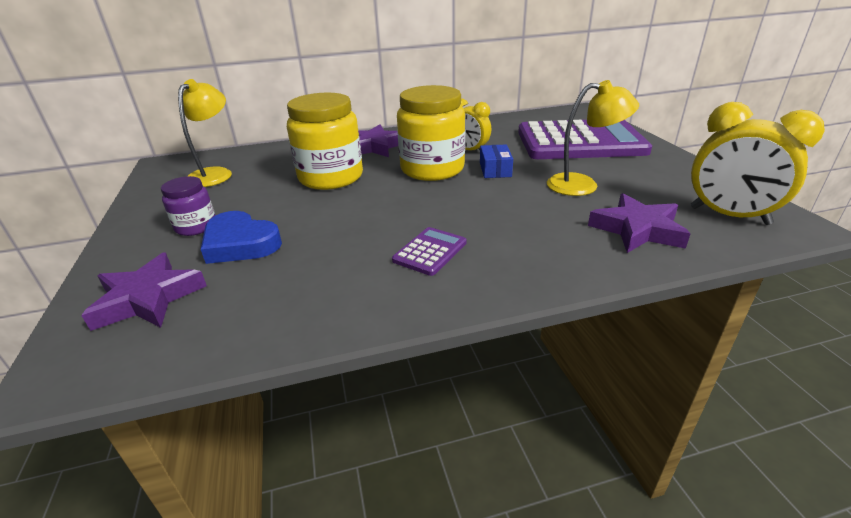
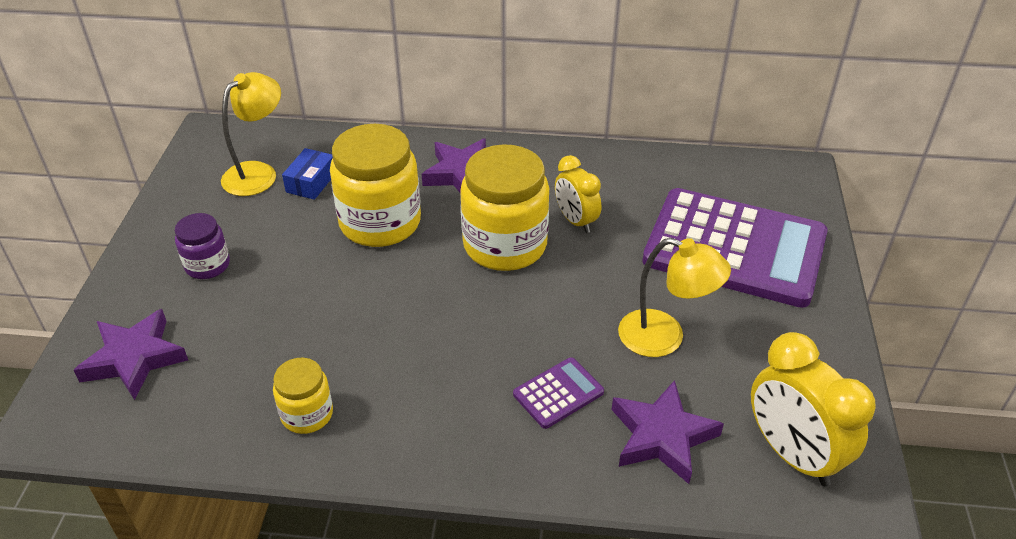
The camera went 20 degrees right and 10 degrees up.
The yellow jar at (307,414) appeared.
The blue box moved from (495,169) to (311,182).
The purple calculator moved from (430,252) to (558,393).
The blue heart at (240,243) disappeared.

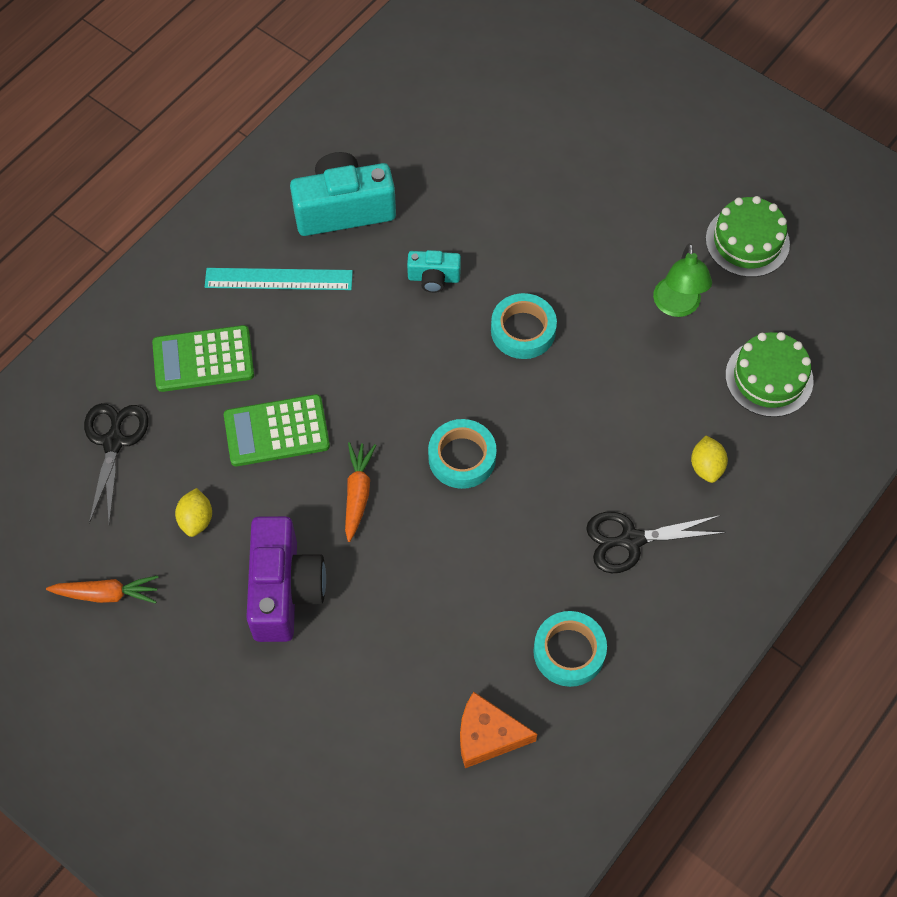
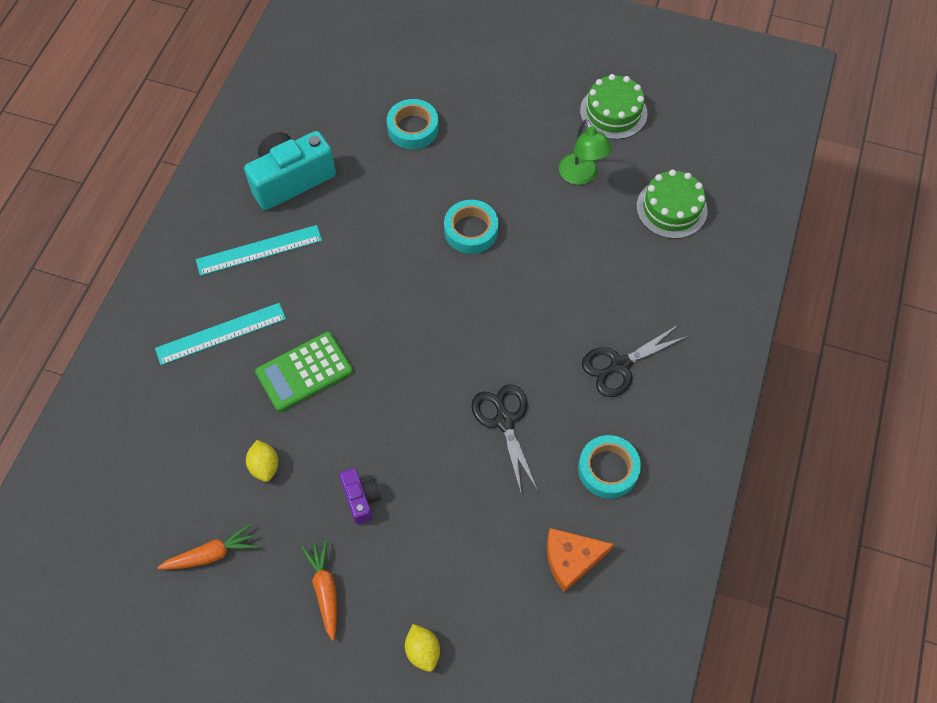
The camera went 20 degrees left and 0 degrees up.
The green calculator at (203,359) was replaced by the turquoise ruler at (221,333).
The orange carrot moved from (358,493) to (325,589).
The purple camera at (284,590) changed to 0.52 times the size.
The turquoise tape moved from (462,457) to (413,128).
The yellow lemon moved from (706,467) to (423,651).
The black scissors moved from (113,442) to (504,421).
The turquoise camera at (434,278) disappeared.

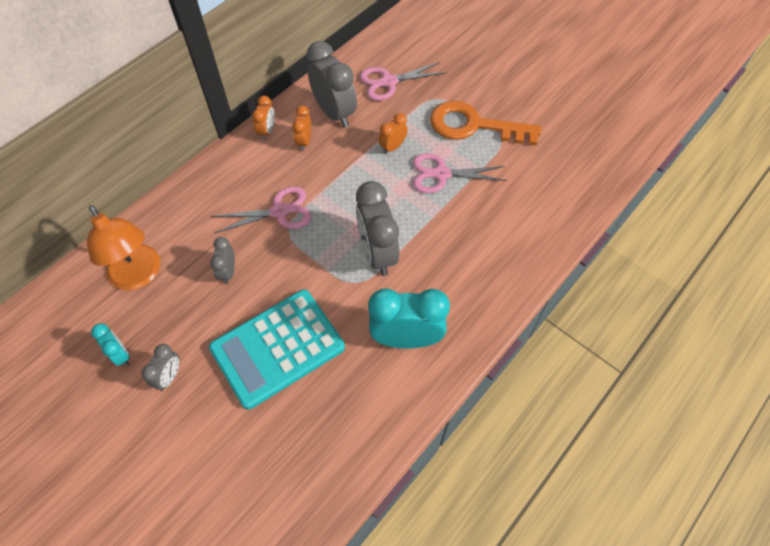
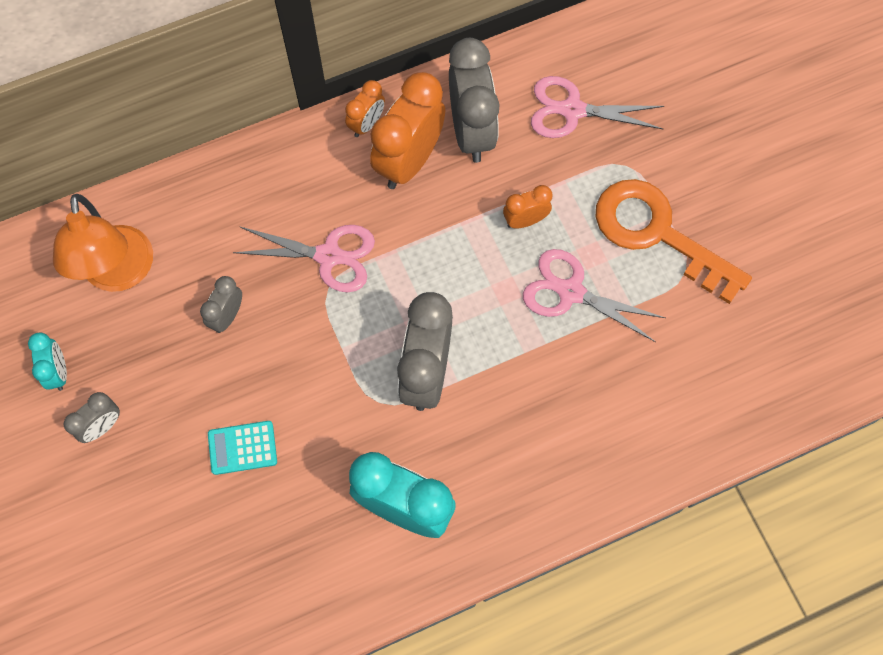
The camera went 25 degrees right and 10 degrees up.
The turquoise calculator at (277,348) changed to 0.43 times the size.
The orange clock at (304,141) changed to 1.97 times the size.

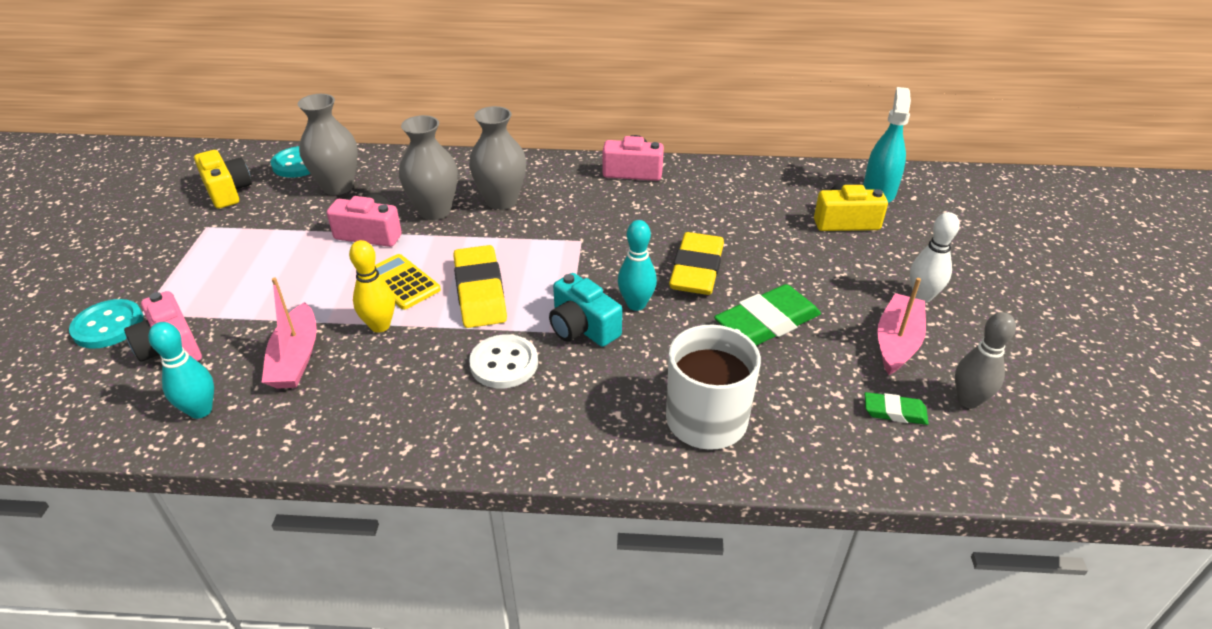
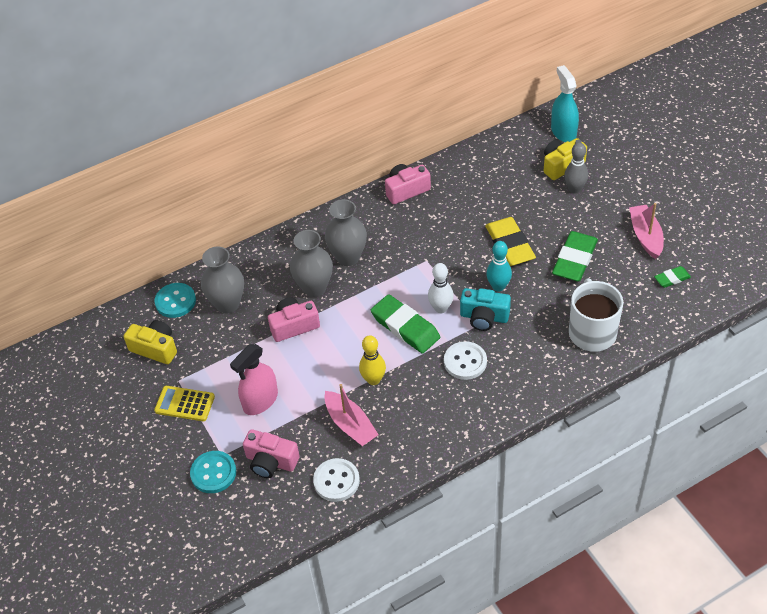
The camera went 30 degrees left and 10 degrees up.
The yellow calculator moved from (401,282) to (185,404).
The pink spray bottle at (260,401) appeared.
The turquoise bowling pin at (200,410) was replaced by the white button at (336,481).
The yellow eraser at (480,292) became the green eraser at (405,327).
The white bowling pin moved from (922,296) to (441,308).
The grey bowling pin moved from (968,400) to (574,189).

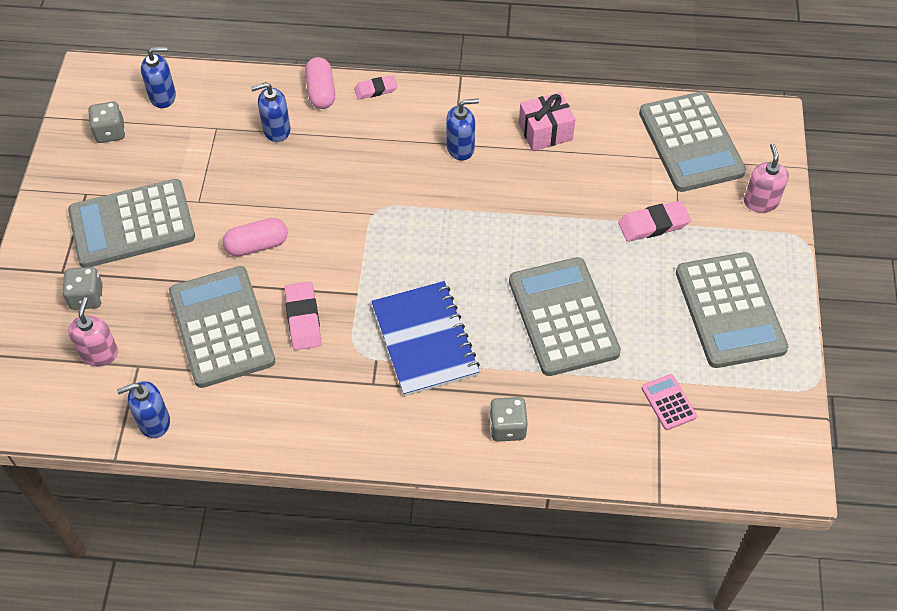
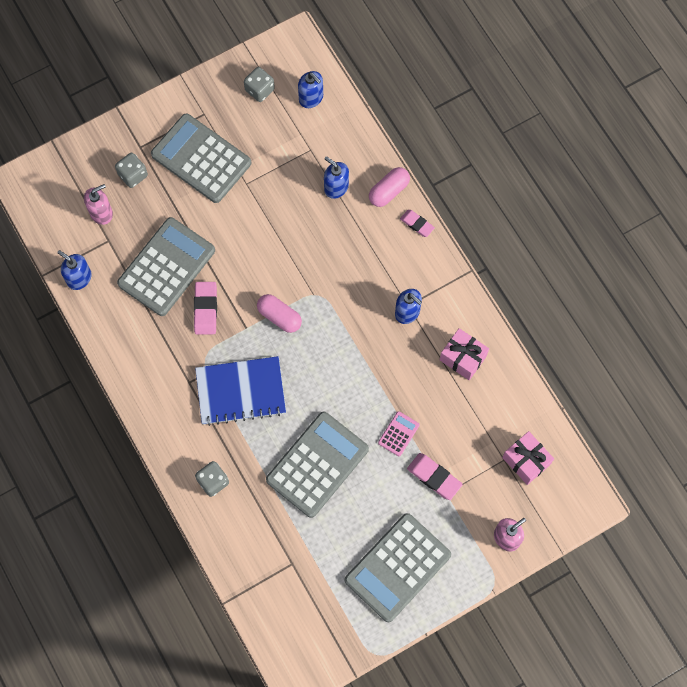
The camera went 55 degrees right and 15 degrees up.
The pink eraser at (303,318) turned 45 degrees counterclockwise.
The blue notebook at (425,340) turned 45 degrees clockwise.
The pink capsule moved from (257,245) to (279,316).
The pink calculator moved from (668,402) to (398,434).
The grey calculator at (691,142) was replaced by the pink gift at (526,461).

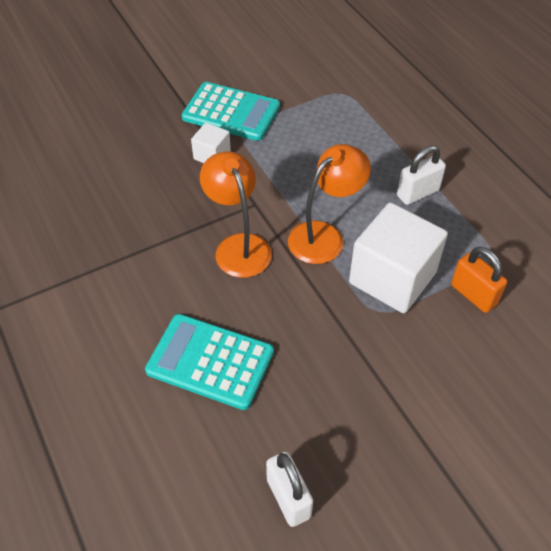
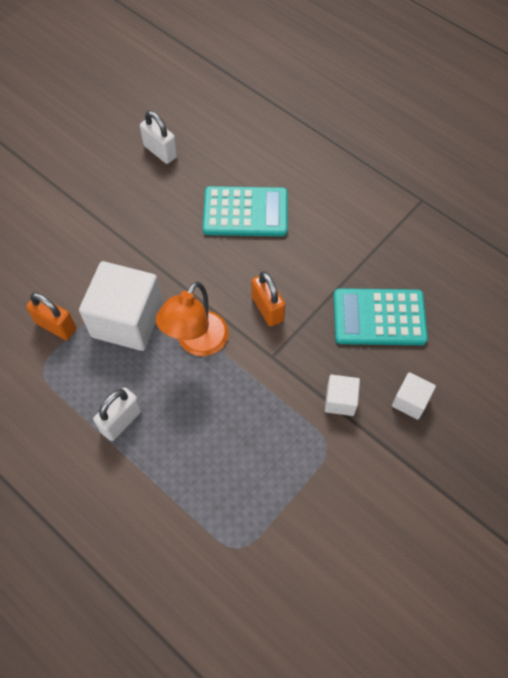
The camera went 160 degrees right and 10 degrees up.
The orange lamp at (238,246) was replaced by the orange padlock at (267,309).
The turquoise calculator moved from (231,112) to (379,317).
The white cube at (410,401) appeared.

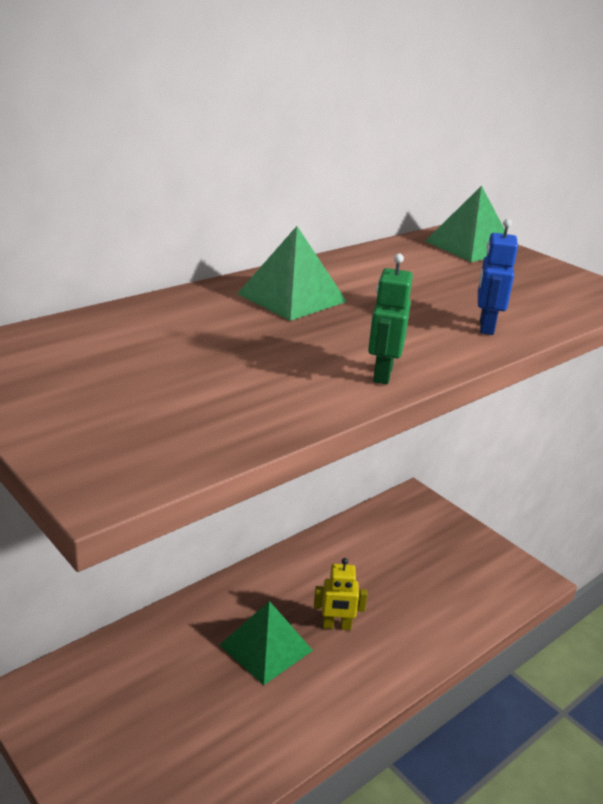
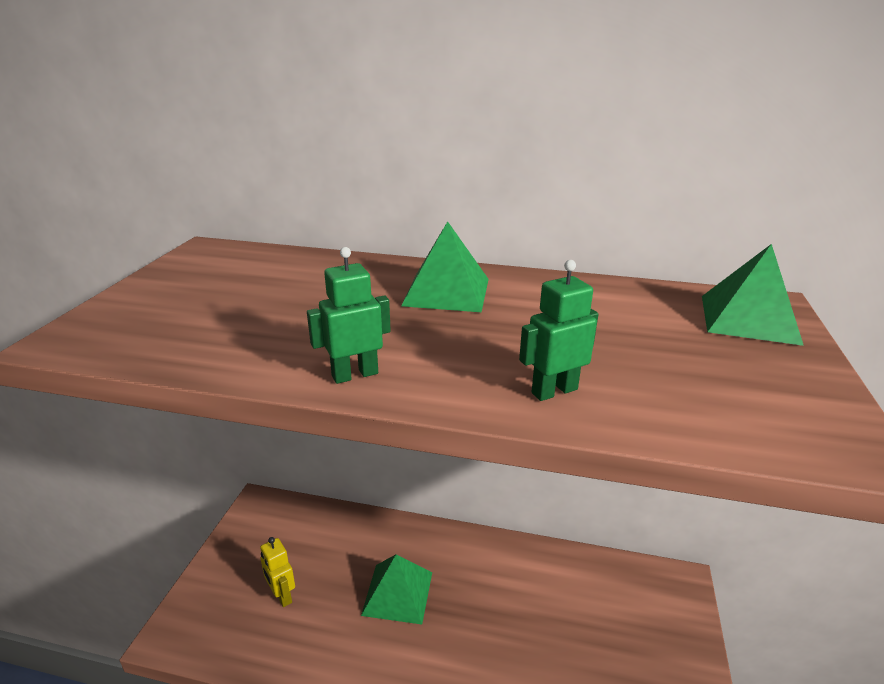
The camera went 55 degrees right and 0 degrees up.
The yellow robot moved from (336,626) to (282,596).
The blue robot at (486,327) became the green robot at (554,391).

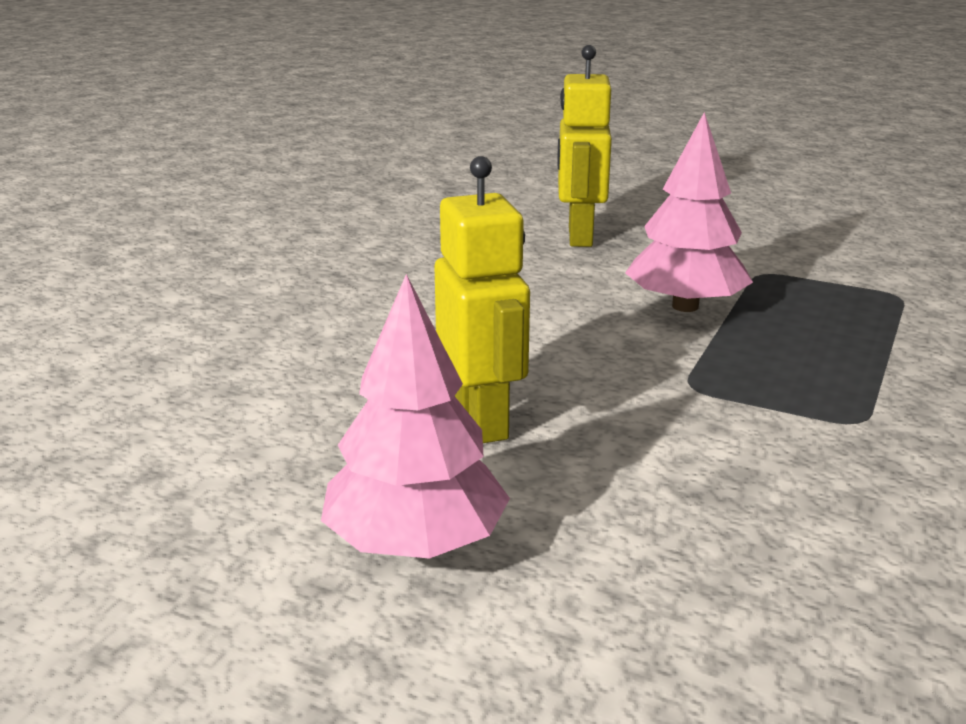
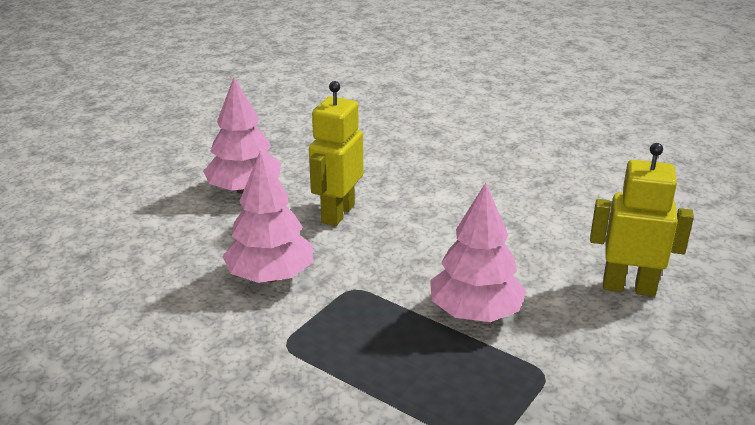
The camera went 100 degrees right and 5 degrees up.
The pink tree at (270,276) appeared.
The yellow robot at (482,421) turned 120 degrees clockwise.

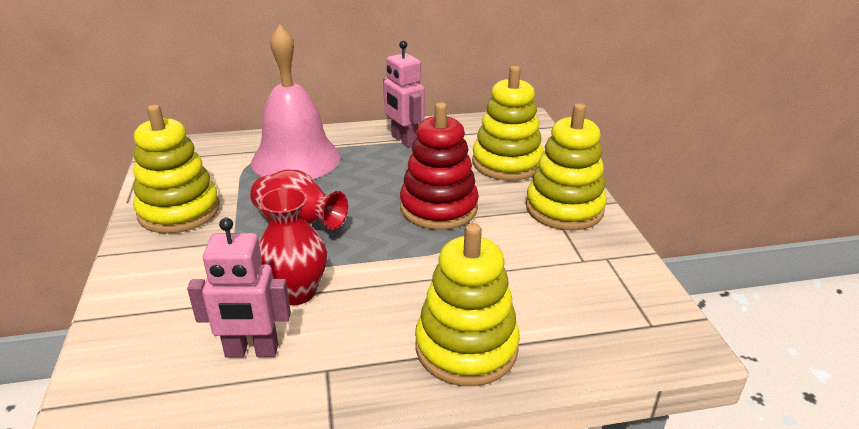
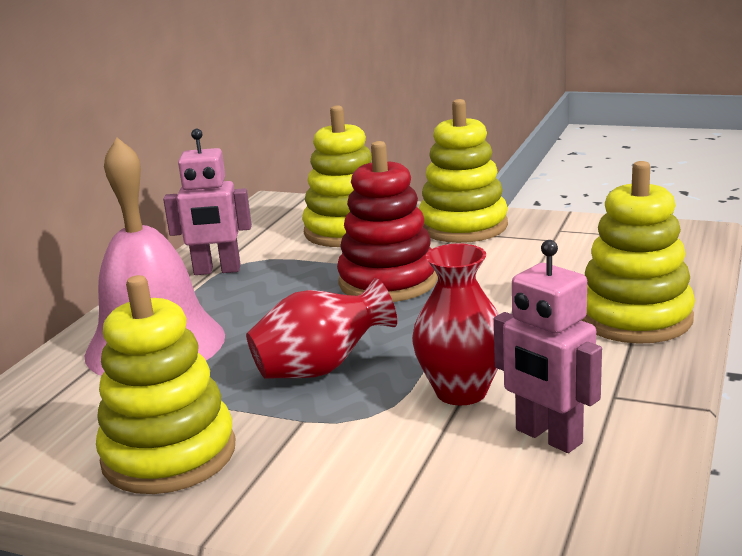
The camera went 55 degrees left and 10 degrees down.
The pink robot at (251,351) turned 105 degrees clockwise.

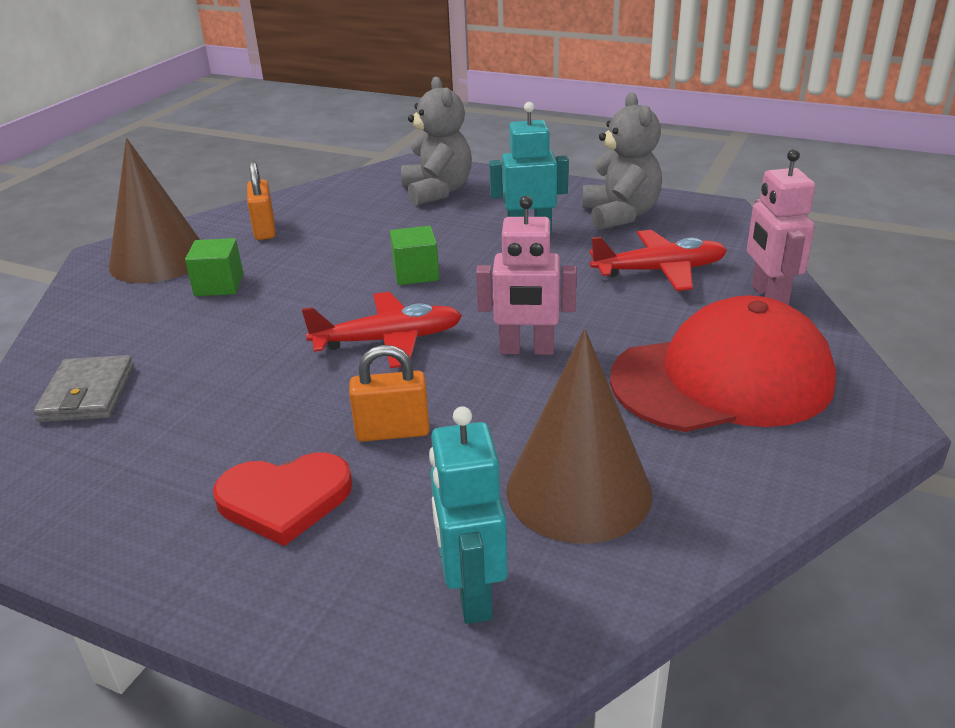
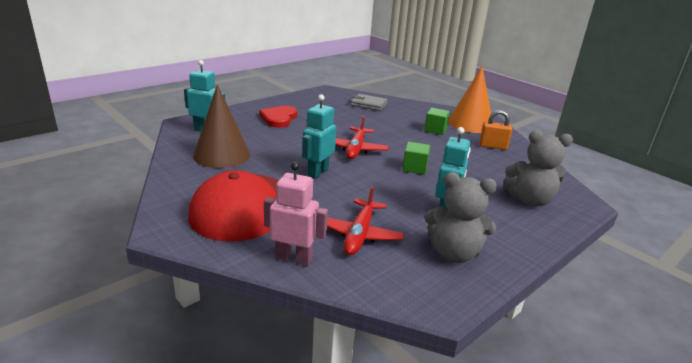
The camera went 110 degrees right and 5 degrees down.
The pink robot at (526,350) became the turquoise robot at (317,172).
The brown cone at (158,259) became the orange cone at (470,123).
The orange padlock at (392,432) disappeared.

